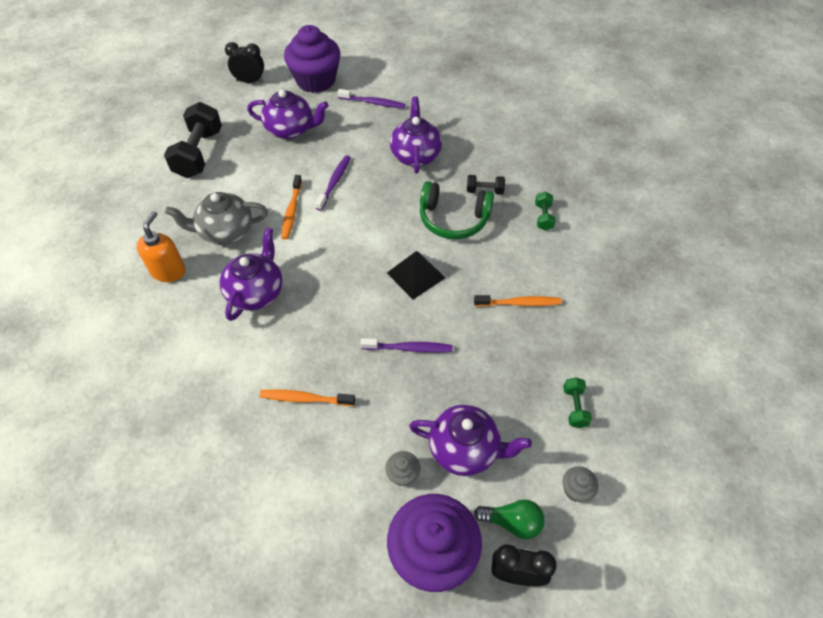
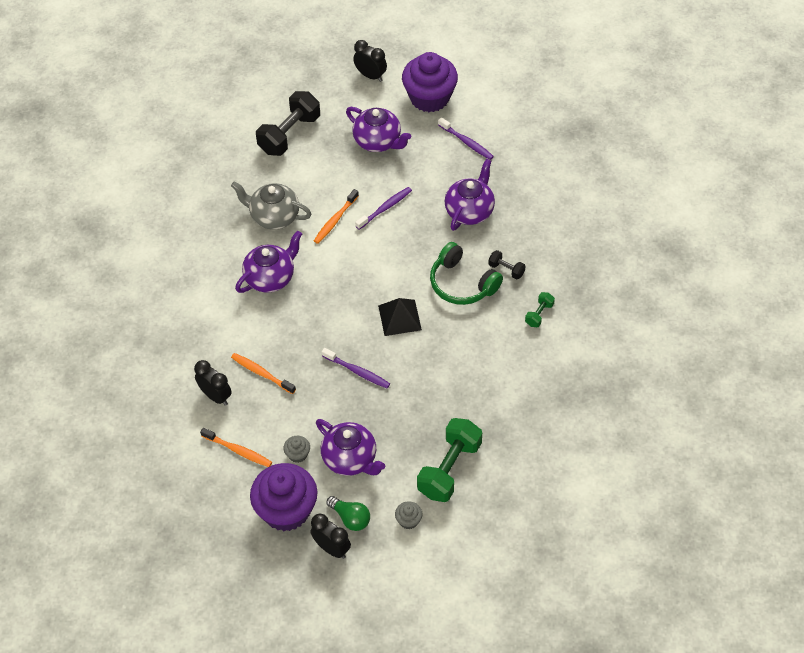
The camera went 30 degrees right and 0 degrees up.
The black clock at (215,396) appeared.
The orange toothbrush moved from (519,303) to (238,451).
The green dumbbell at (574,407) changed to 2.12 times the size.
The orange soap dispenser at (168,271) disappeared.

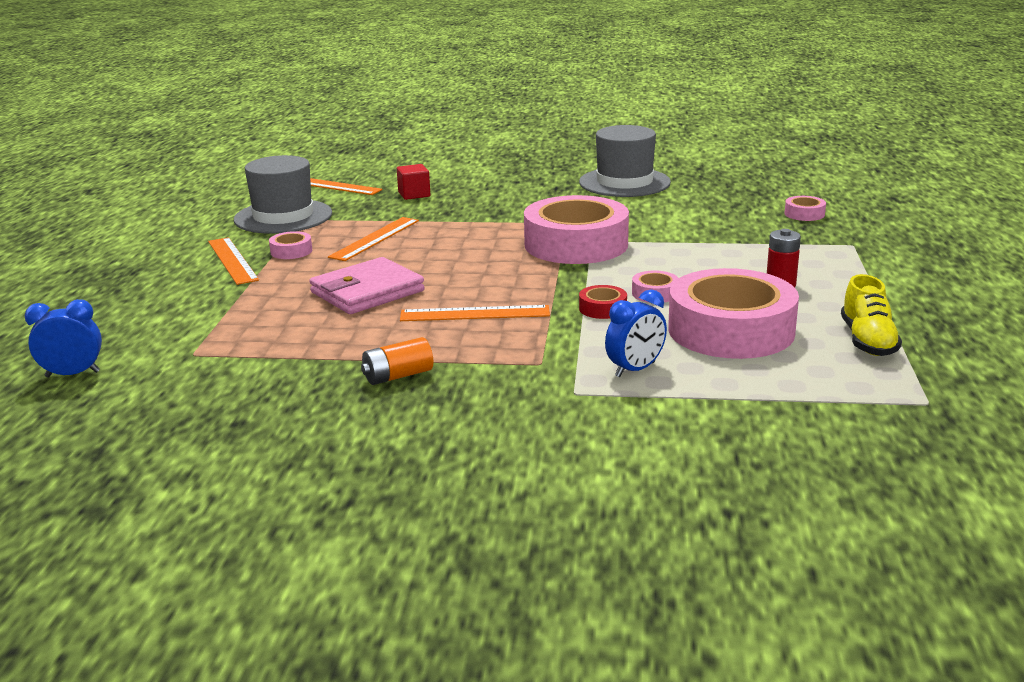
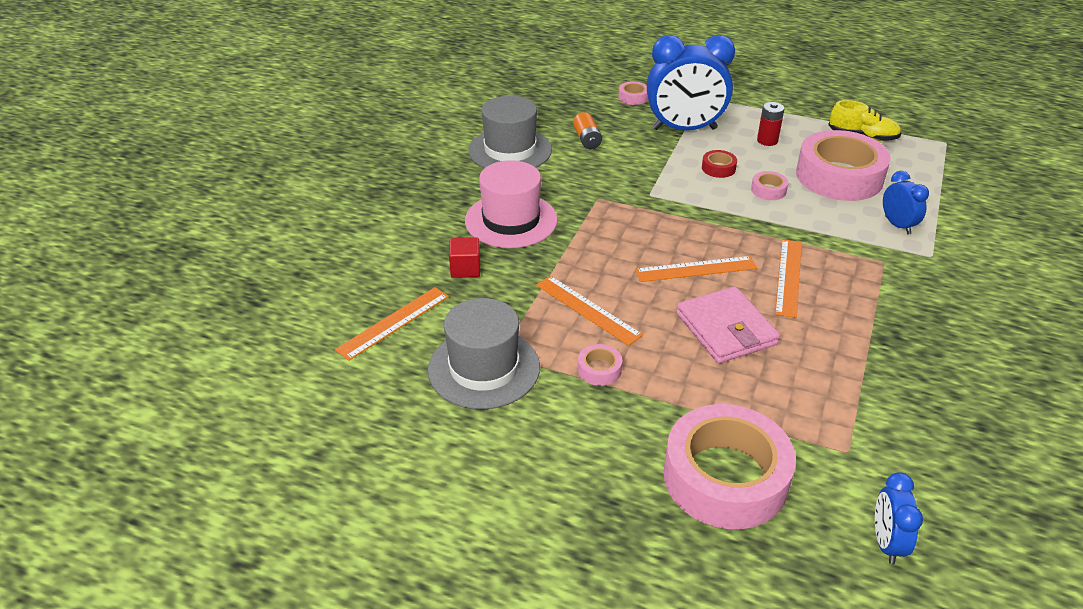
The camera went 75 degrees left and 15 degrees up.
The pink hat at (511,220) appeared.
The orange battery moved from (398,376) to (587,140).
The orange ruler moved from (232,260) to (696,269).
The blue clock at (684,129) appeared.
The pink tape moved from (576,244) to (725,477).
The red tape moved from (602,308) to (718,168).

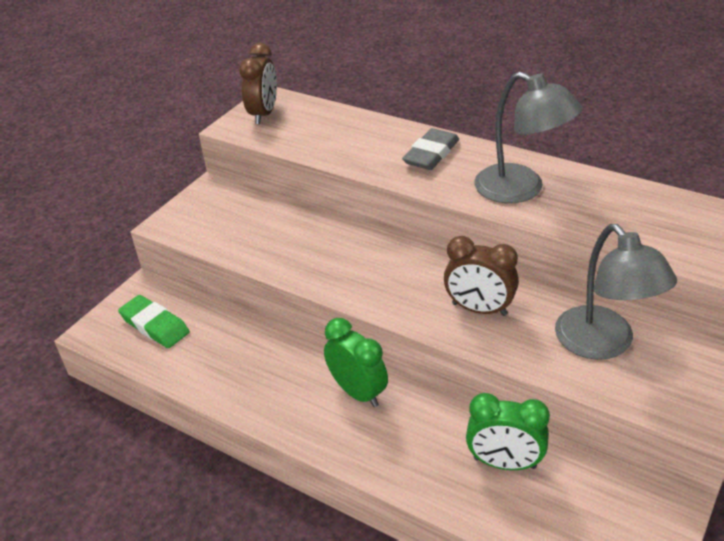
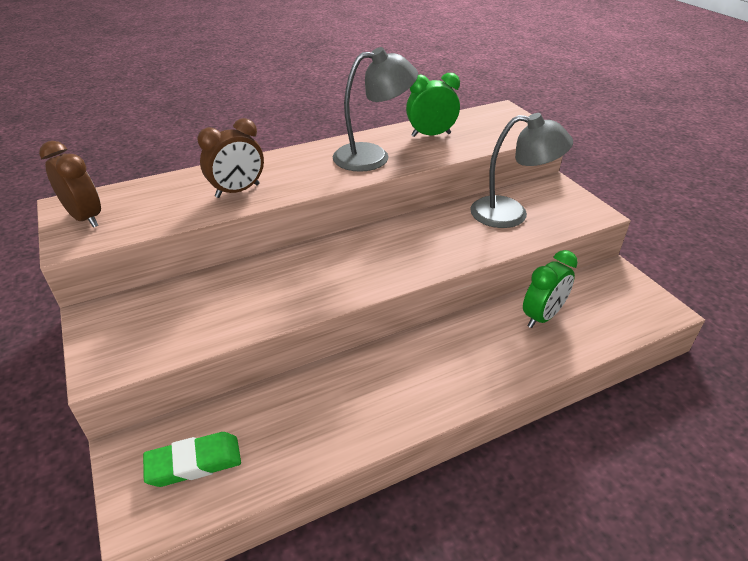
The camera went 60 degrees left and 0 degrees up.
The brown clock moved from (479,309) to (237,191).
The green clock moved from (358,392) to (431,135).
The grey eraser at (431,154) disappeared.

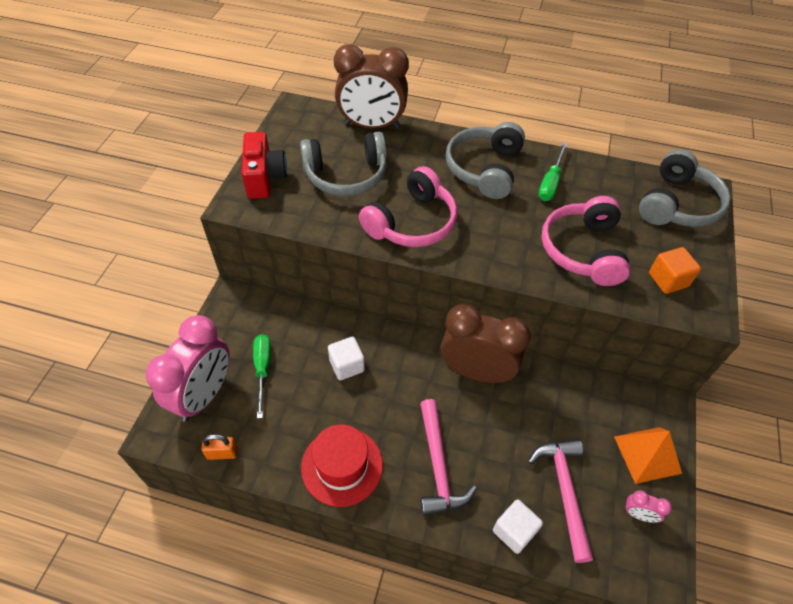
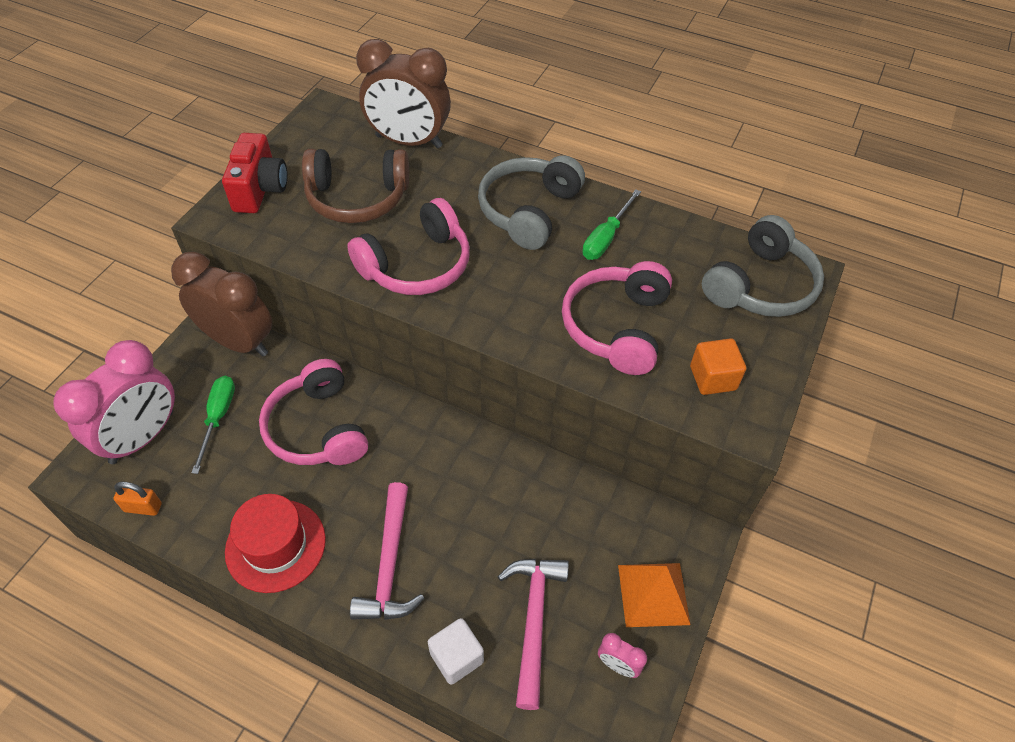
The camera went 10 degrees right and 0 degrees up.
The brown clock moved from (476,372) to (239,342).
The white cube at (347,365) was replaced by the pink headphones at (317,428).
The grey headphones at (346,175) became the brown headphones at (357,198).

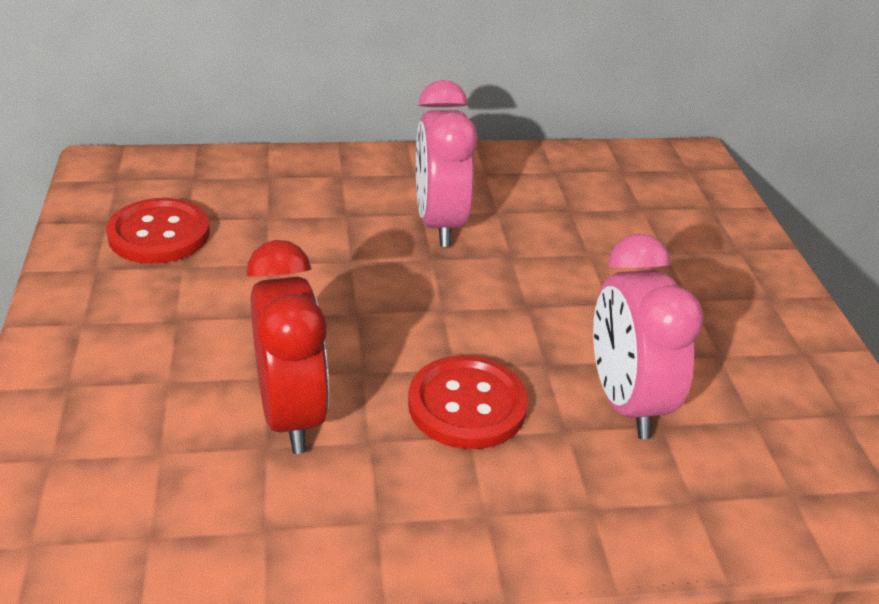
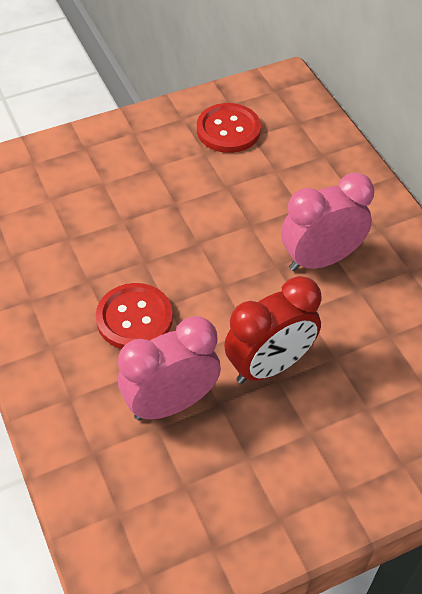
The camera went 75 degrees right and 15 degrees up.
The red clock moved from (291,415) to (269,366).

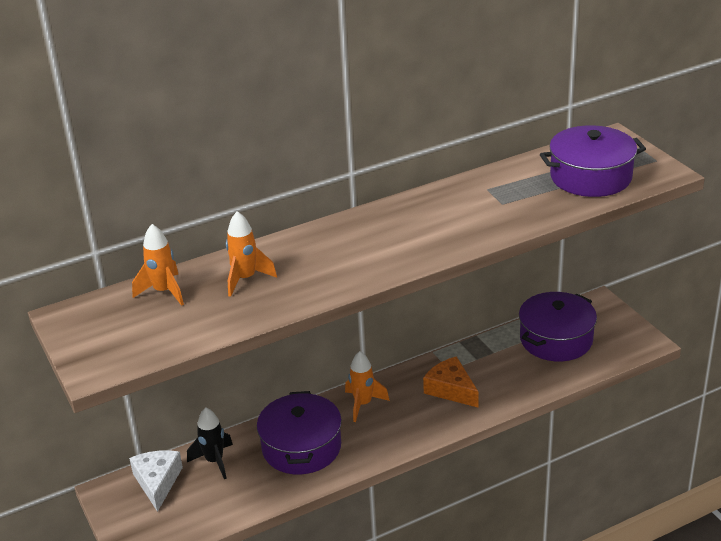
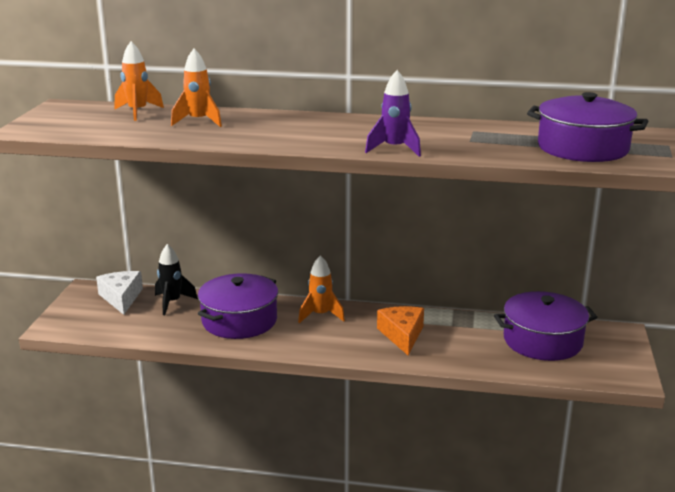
The camera went 35 degrees right and 10 degrees down.
The white cheese at (157,482) turned 45 degrees counterclockwise.
The purple rocket at (394,149) appeared.

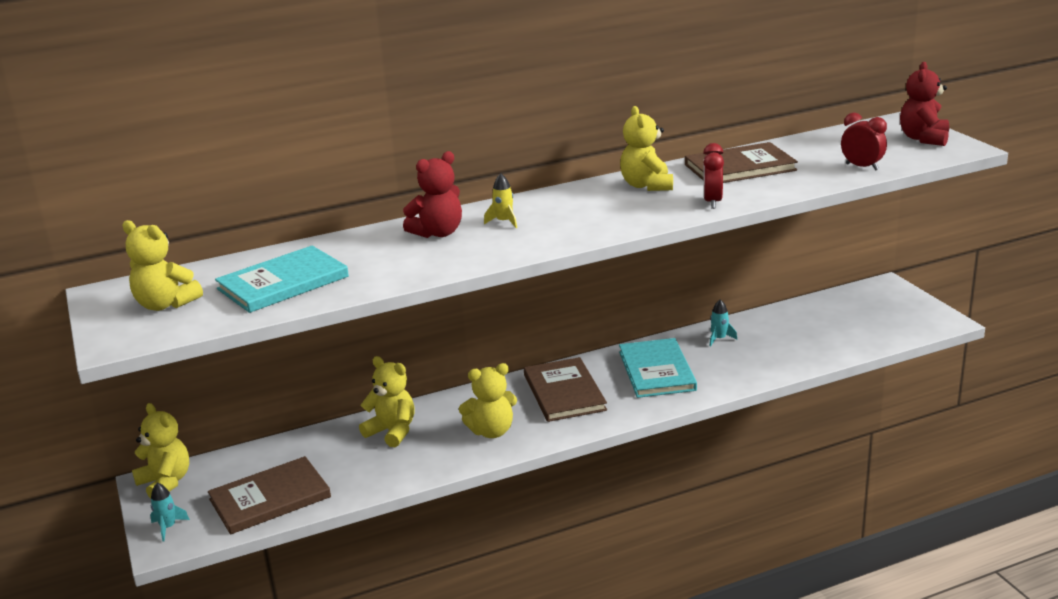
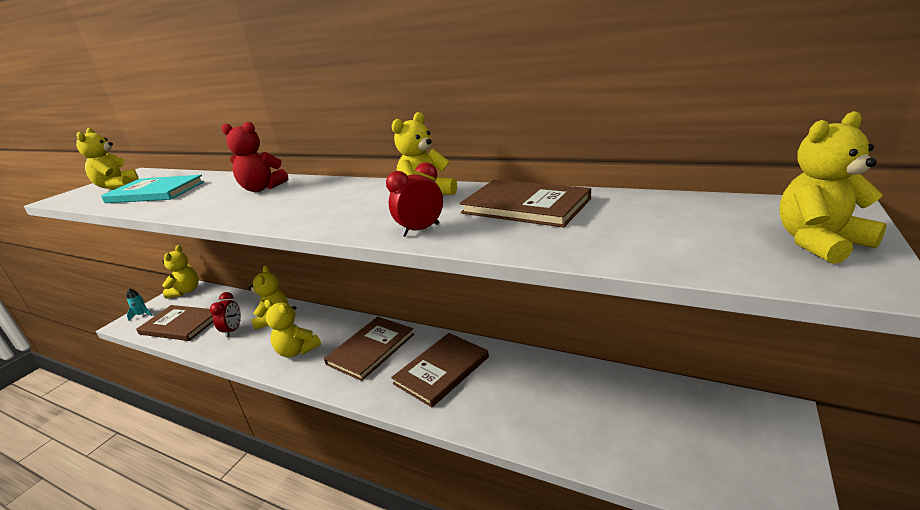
The camera went 50 degrees right and 0 degrees up.
The red clock moved from (862,167) to (233,330).
The turquoise book at (657,371) became the brown book at (442,370).
The red teddy bear at (924,139) became the yellow teddy bear at (819,243).
The yellow rocket at (504,222) disappeared.
The turquoise rocket at (719,339) disappeared.

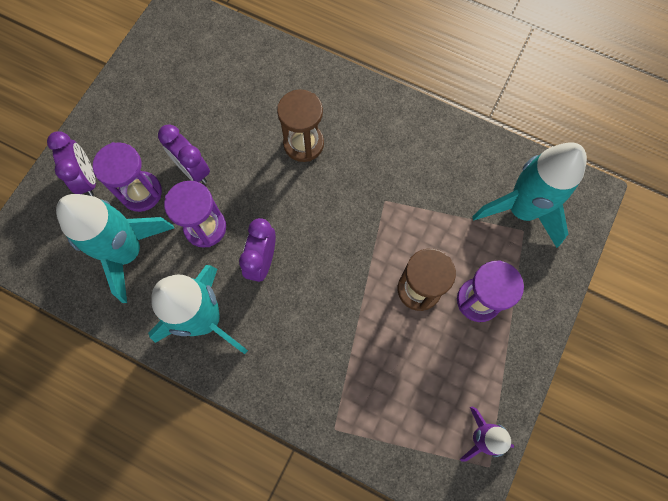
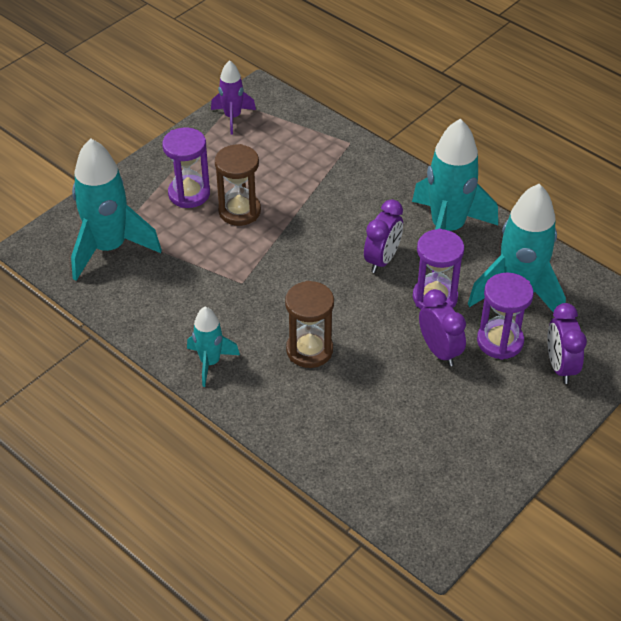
The camera went 165 degrees left and 25 degrees down.
The turquoise rocket at (210,362) appeared.

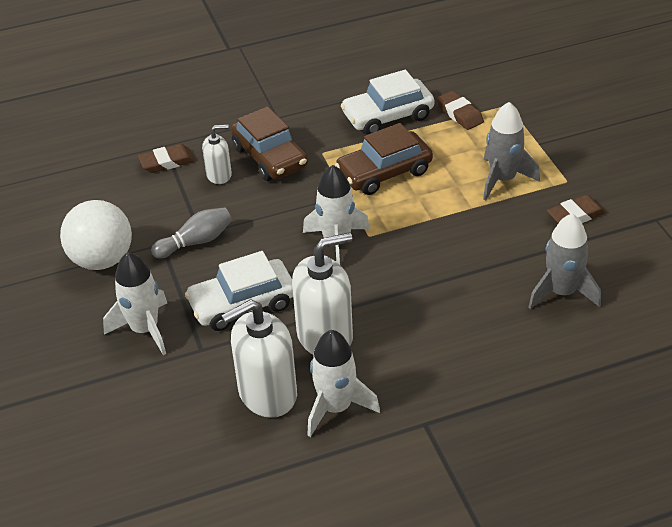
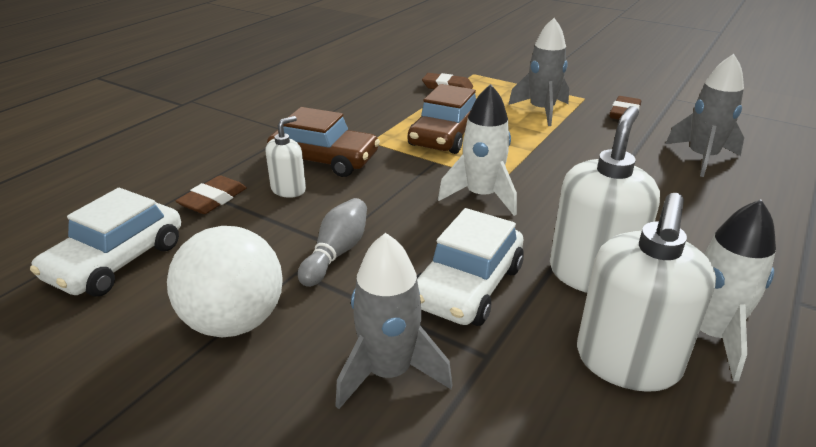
The camera went 40 degrees left and 10 degrees down.
The white car moved from (388,116) to (117,261).
The white rocket at (145,329) became the grey rocket at (389,372).

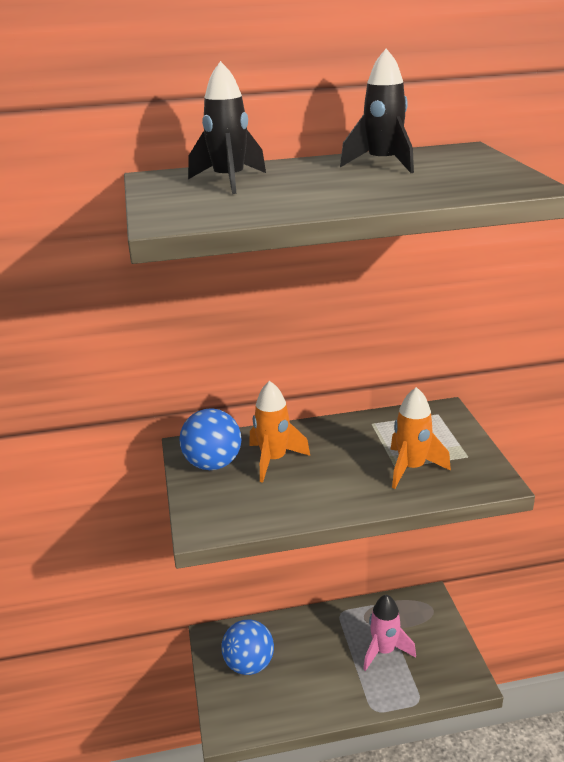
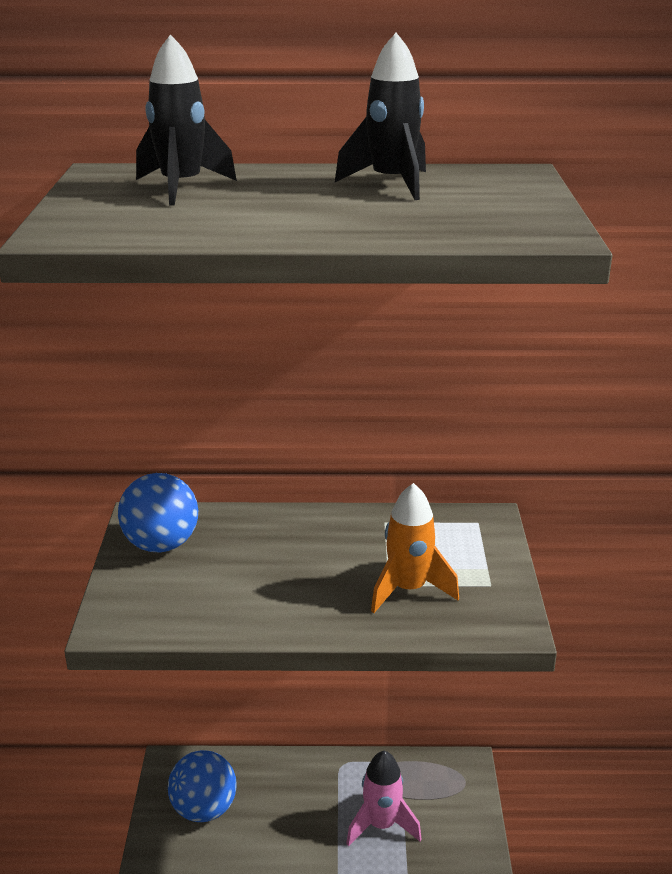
The camera went 10 degrees right and 0 degrees up.
The orange rocket at (274,460) disappeared.

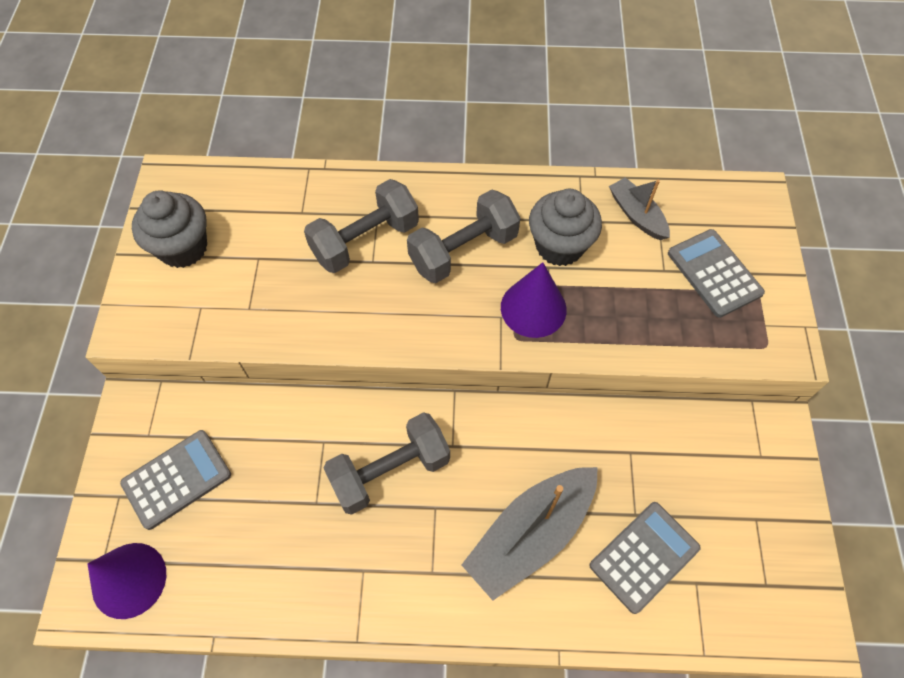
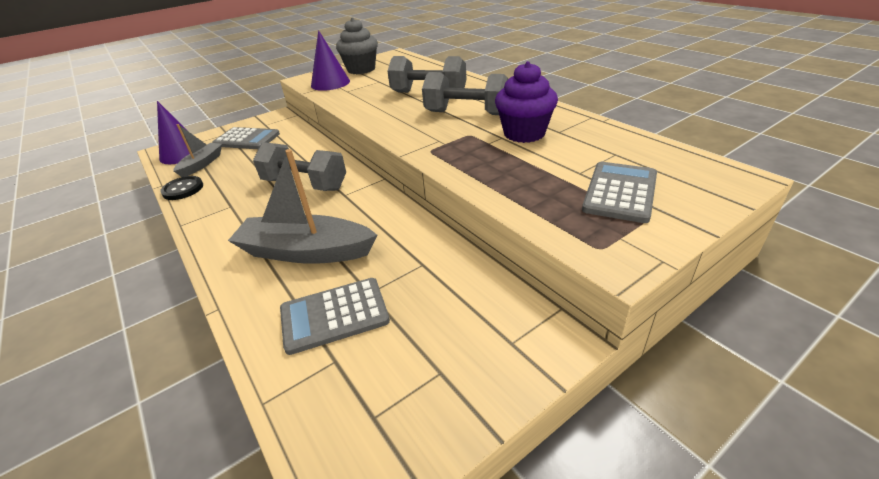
The camera went 55 degrees right and 25 degrees down.
The black button at (183,189) appeared.
The grey boat moved from (637,215) to (202,164).
The grey calculator at (644,556) turned 150 degrees clockwise.
The purple cone moved from (533,308) to (330,83).
The grey cupcake at (559,246) became the purple cupcake at (524,133).

